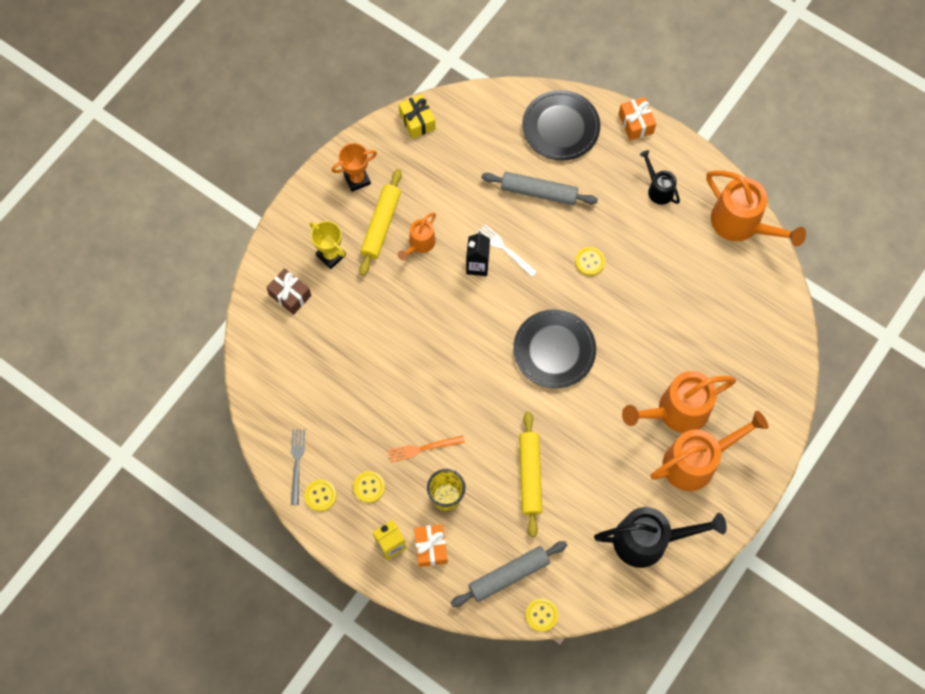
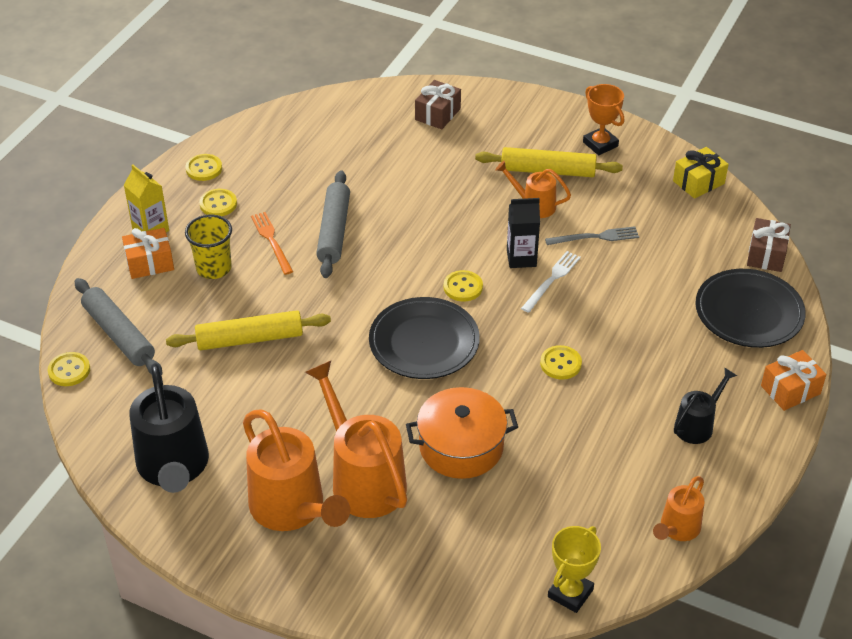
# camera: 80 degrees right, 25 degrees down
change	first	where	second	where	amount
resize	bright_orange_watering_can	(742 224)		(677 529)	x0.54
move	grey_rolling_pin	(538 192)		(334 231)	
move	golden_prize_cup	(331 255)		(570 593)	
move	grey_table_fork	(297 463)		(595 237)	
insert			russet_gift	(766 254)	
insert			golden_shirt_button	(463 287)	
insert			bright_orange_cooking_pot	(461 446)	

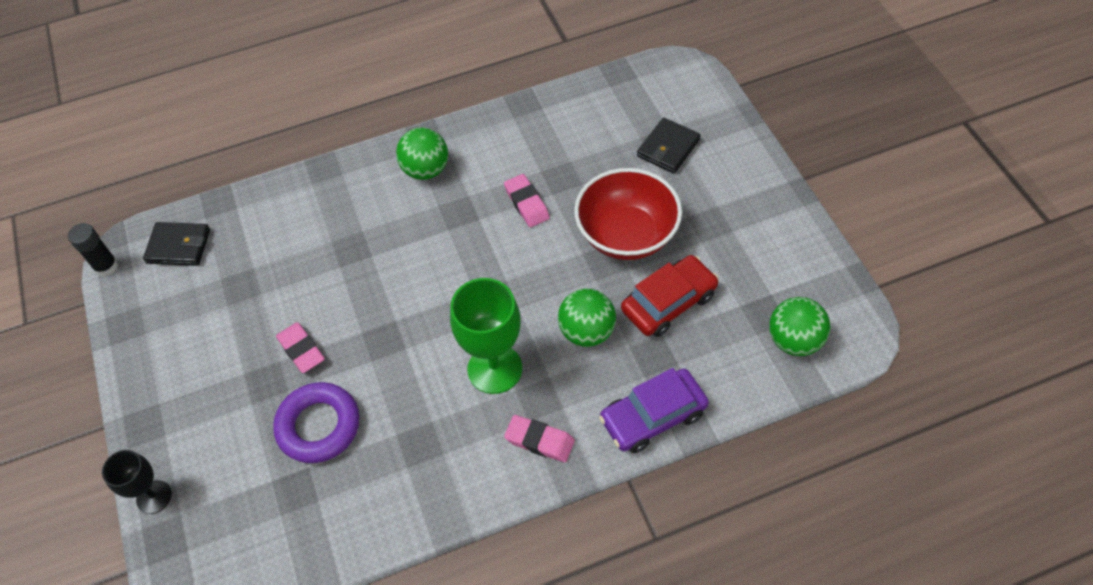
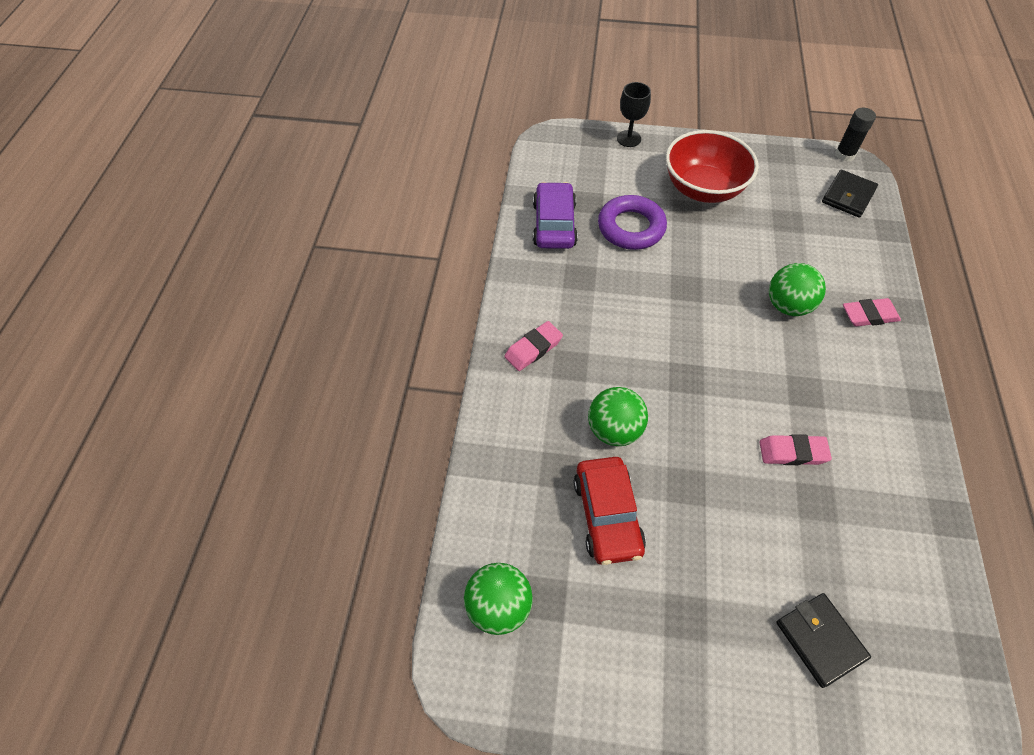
# camera: 115 degrees right, 0 degrees up
change	first	where	second	where	amount
move	emerald_sphere	(426 170)		(788 306)	
move	scarlet_bowl	(626 235)		(703 189)	
delete	emerald_wine_glass	(495 369)			
move	rose-pink_gum_eraser	(301 350)		(869 315)	
move	violet_automobile	(653 416)		(554 224)	

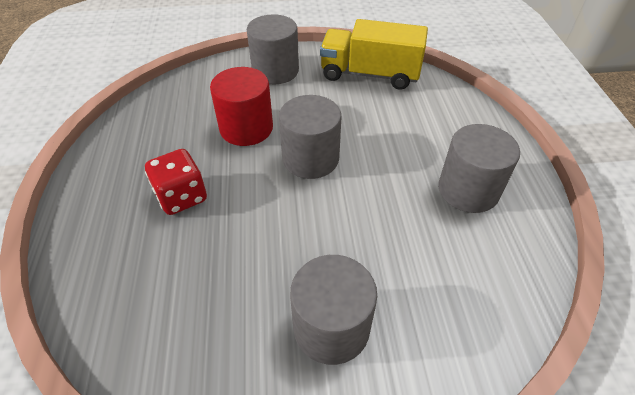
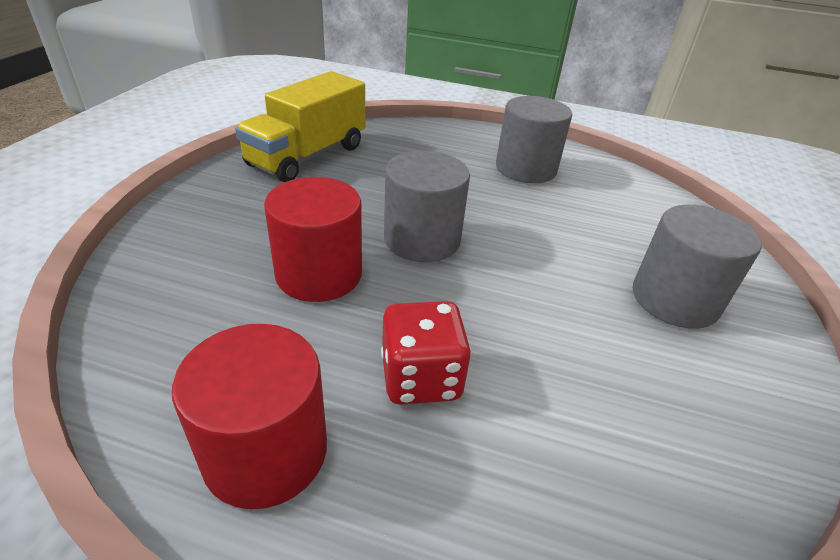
# camera: 70 degrees left, 10 degrees down
change	first	where	second	where	amount
delete	grey_solid_cylinder	(275 71)			
insert			scarlet_solid_cylinder	(266 452)	

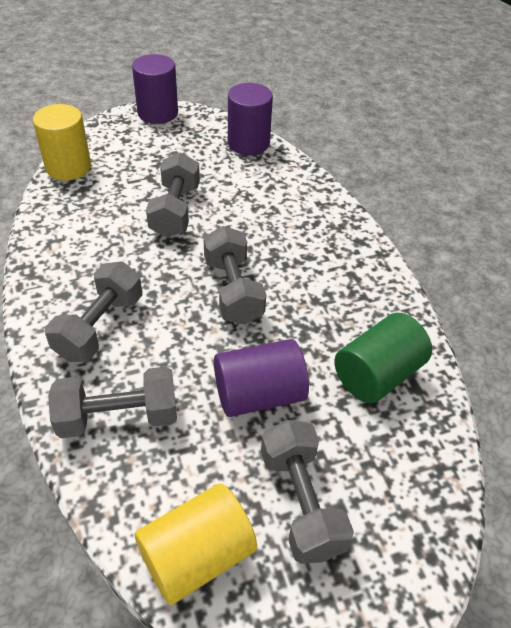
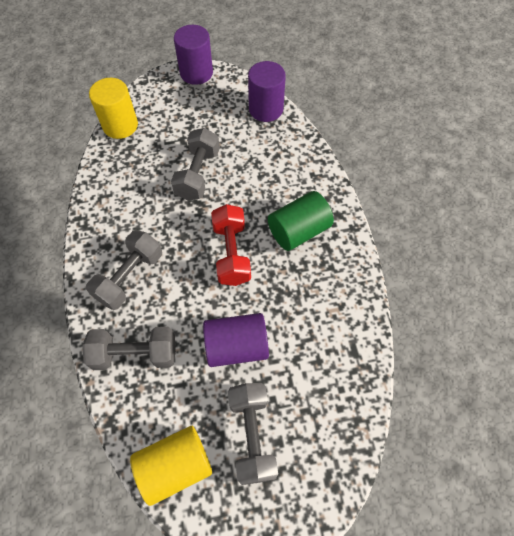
# camera: 10 degrees right, 15 degrees up
change	first	where	second	where	amount
recolor	grey_dumbbell	(233 290)	scarlet_dumbbell	(232 253)	
move	emerald_solid_cylinder	(377 374)		(298 231)	

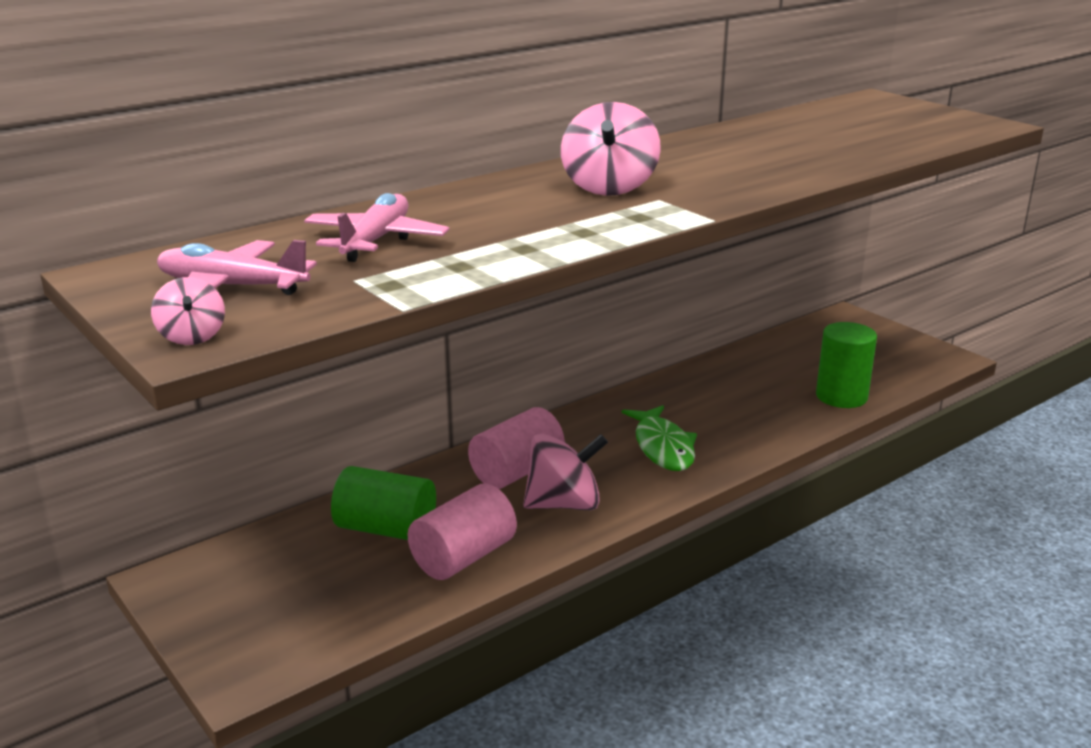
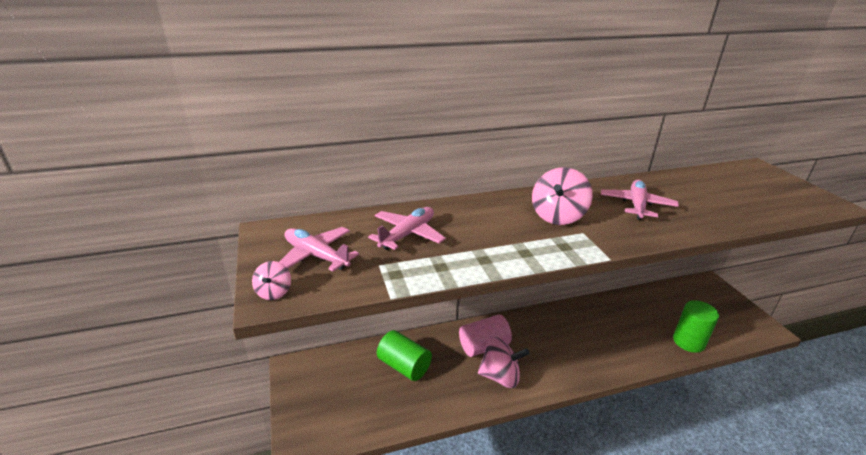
# camera: 20 degrees right, 5 degrees up
change	first	where	second	where	amount
delete	emerald_fish	(662 447)			
delete	rose-pink_solid_cylinder	(463 557)			
insert			rose-pink_aeroplane	(637 205)	

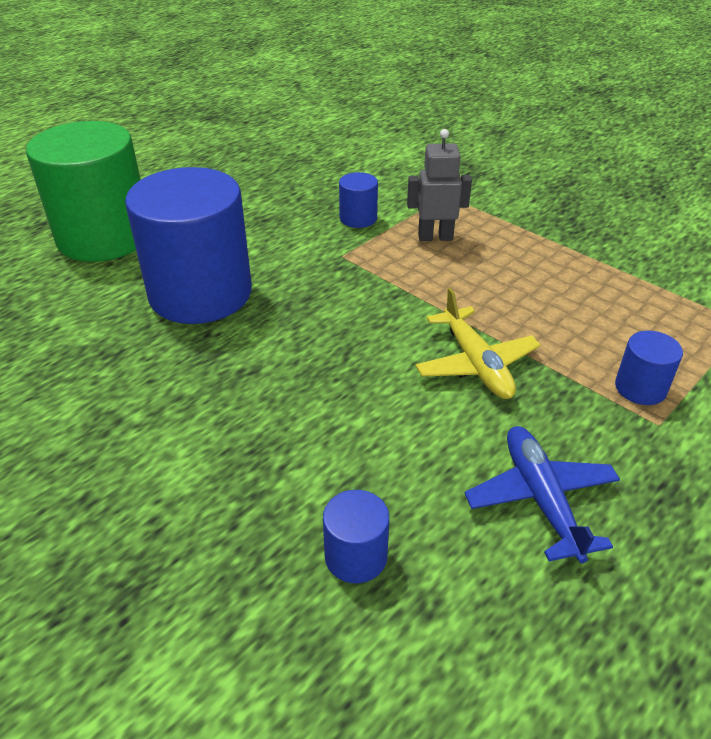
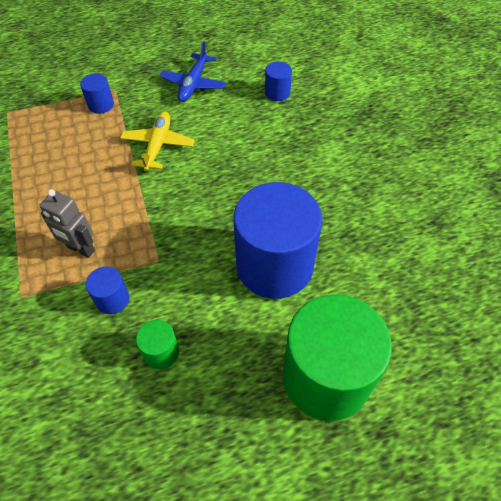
# camera: 150 degrees left, 15 degrees up
change	first	where	second	where	amount
insert			emerald_solid_cylinder	(161 352)	

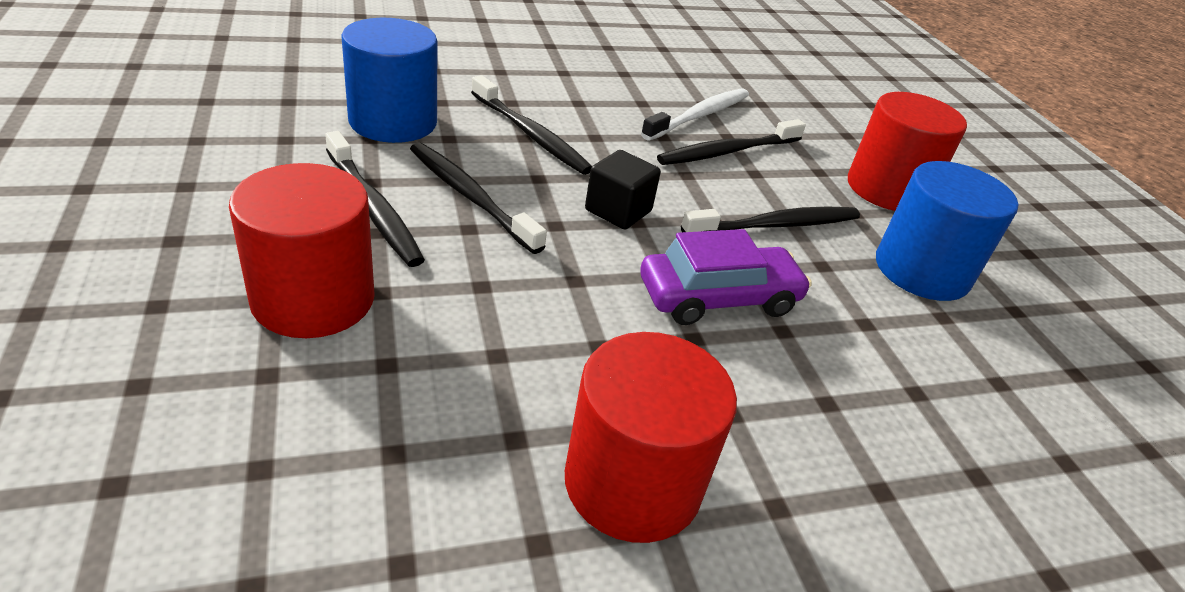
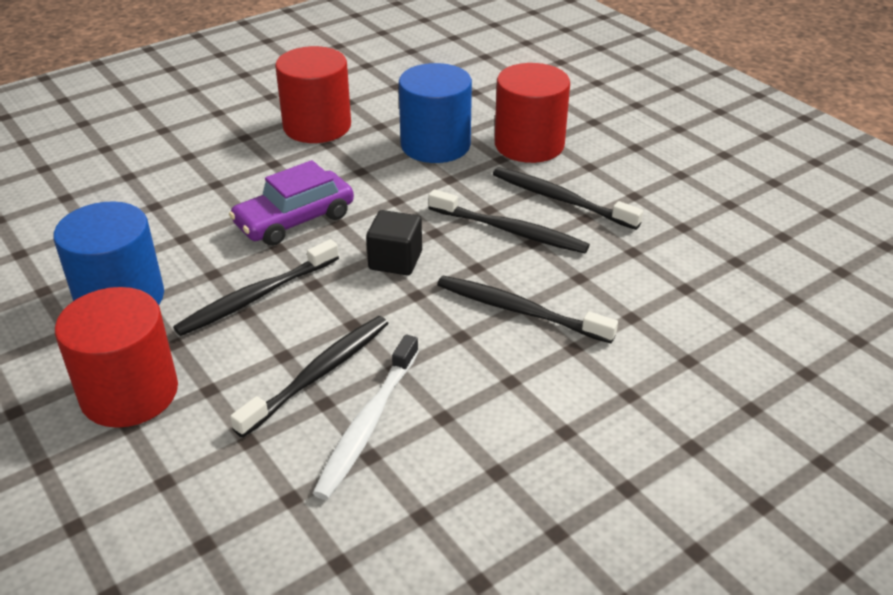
# camera: 165 degrees right, 0 degrees up
change	first	where	second	where	amount
move	royal_blue_solid_cylinder	(393 122)		(435 145)	

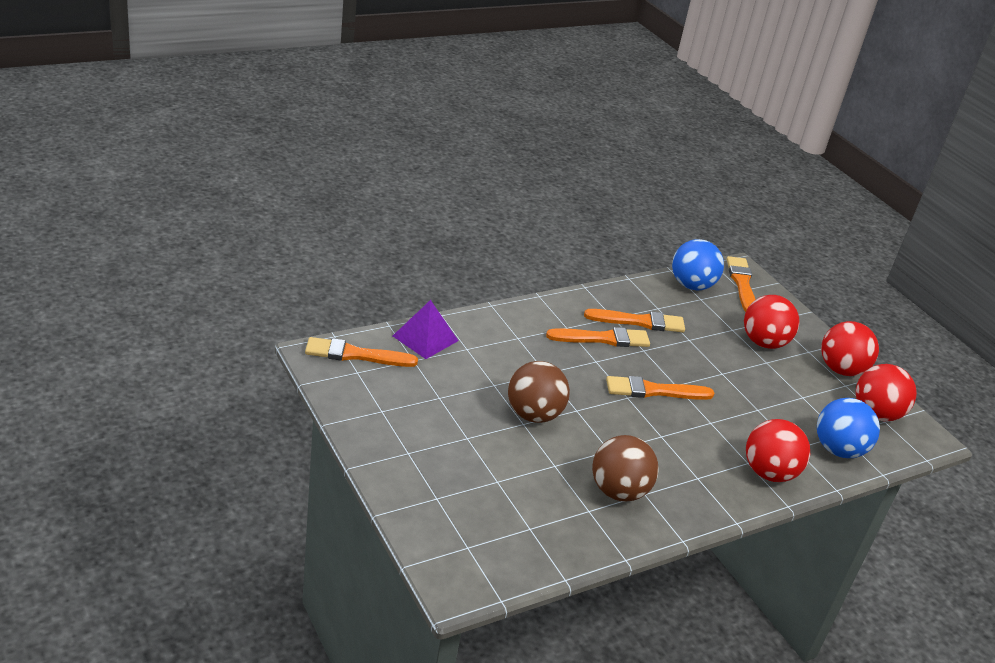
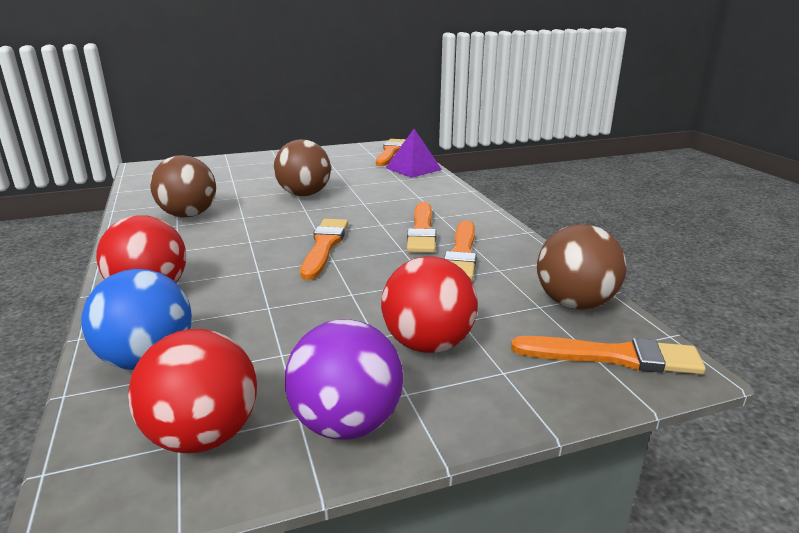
# camera: 105 degrees right, 10 degrees down
change	first	where	second	where	amount
recolor	royal_blue_sphere	(691 285)	russet_sphere	(575 303)	
recolor	scarlet_sphere	(841 369)	violet_sphere	(346 424)	

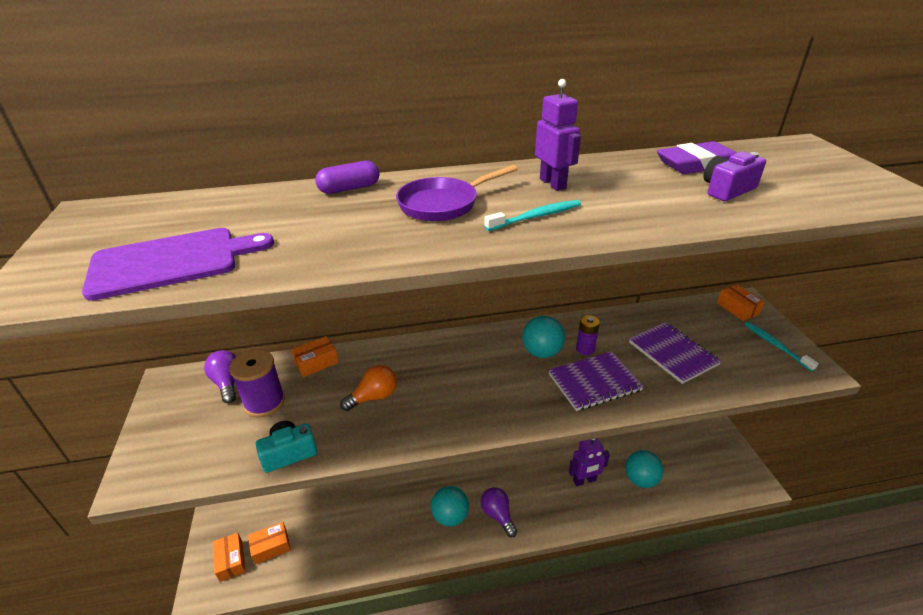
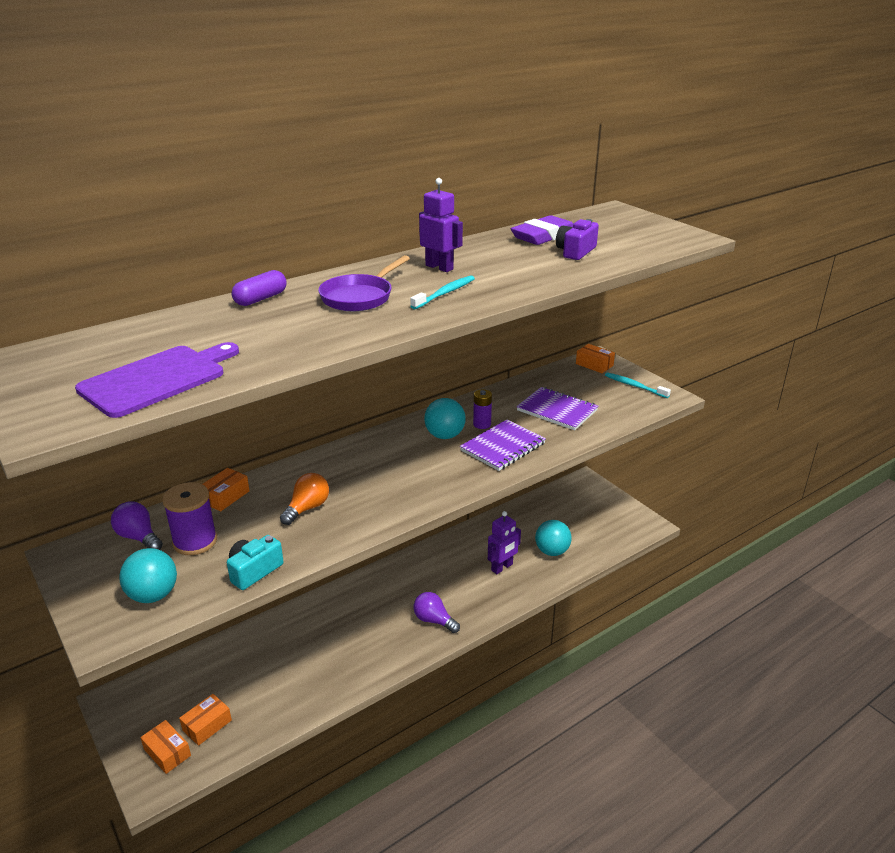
# camera: 25 degrees left, 5 degrees down
change	first	where	second	where	amount
move	teal_sphere	(450 516)		(153 595)	

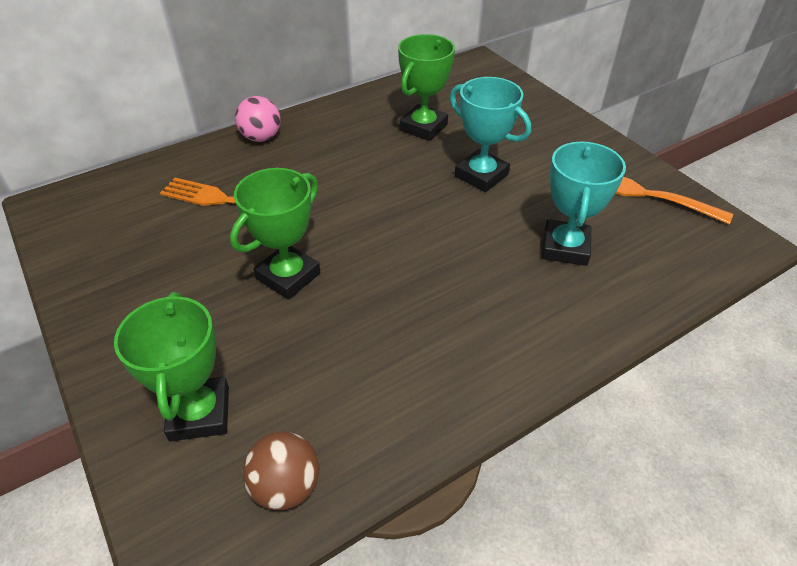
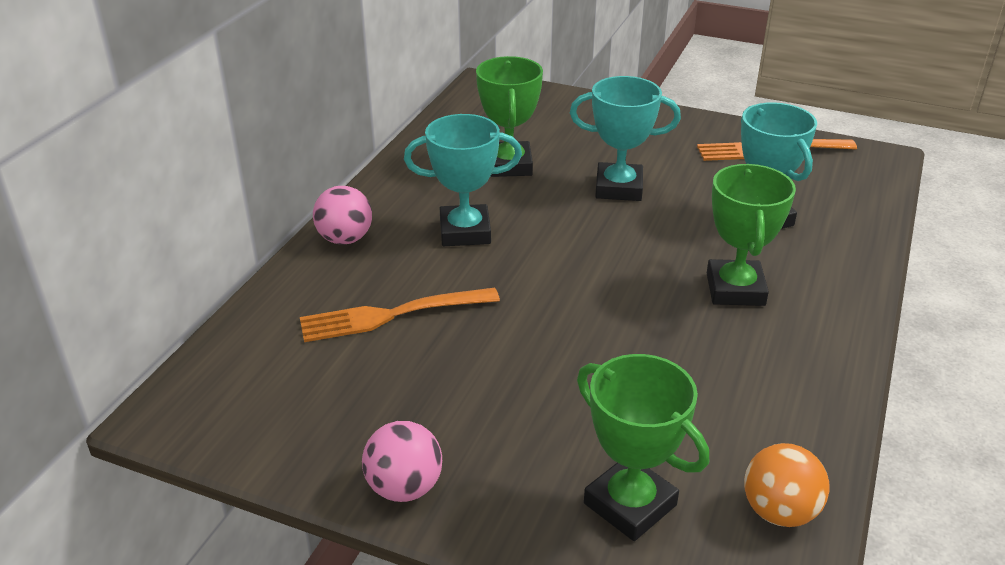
# camera: 35 degrees left, 10 degrees down
change	first	where	second	where	amount
move	emerald_prize_cup	(288 276)		(735 289)	
recolor	russet_sphere	(286 486)	bright_orange_sphere	(779 512)	
insert			teal_prize_cup	(465 232)	
insert			rose-pink_sphere	(404 488)	

